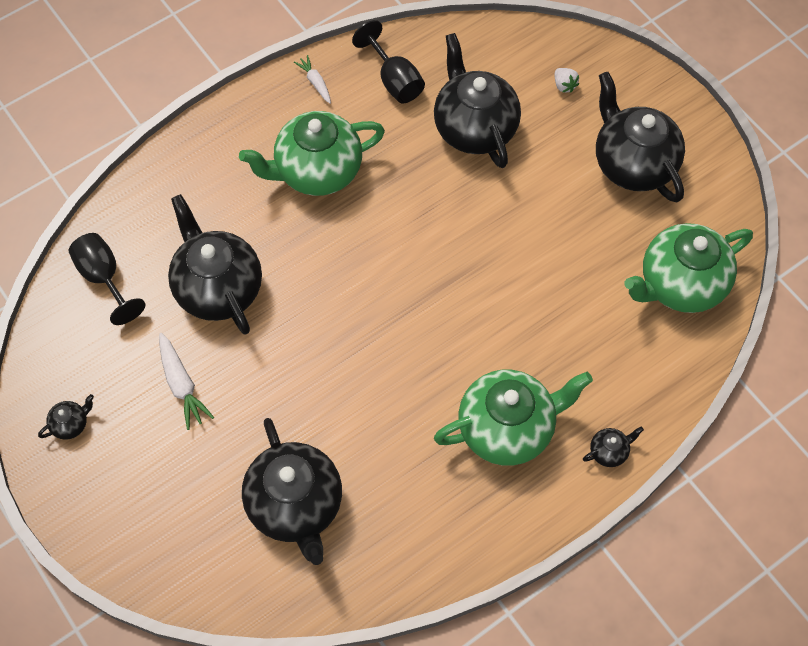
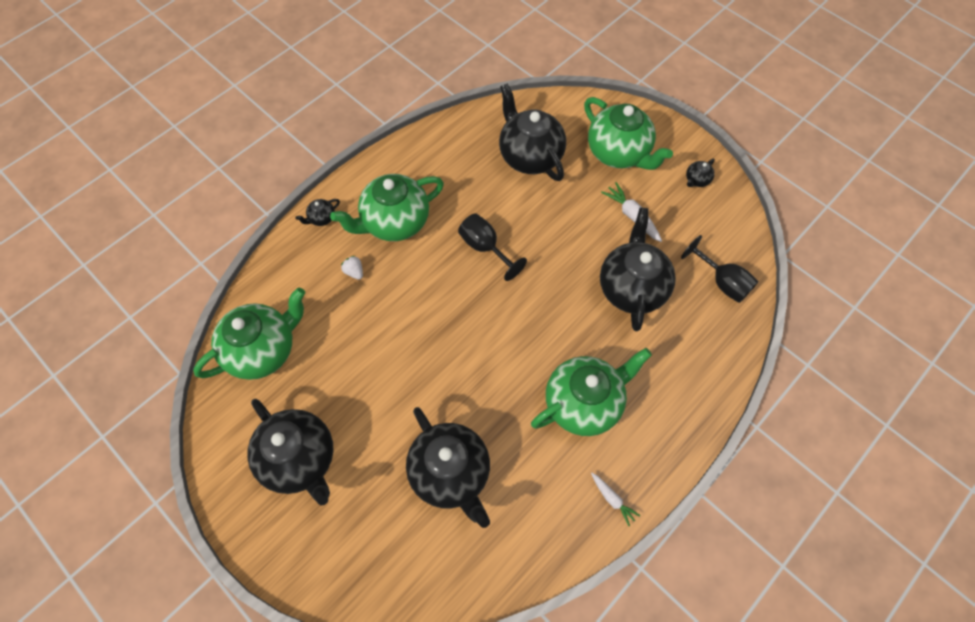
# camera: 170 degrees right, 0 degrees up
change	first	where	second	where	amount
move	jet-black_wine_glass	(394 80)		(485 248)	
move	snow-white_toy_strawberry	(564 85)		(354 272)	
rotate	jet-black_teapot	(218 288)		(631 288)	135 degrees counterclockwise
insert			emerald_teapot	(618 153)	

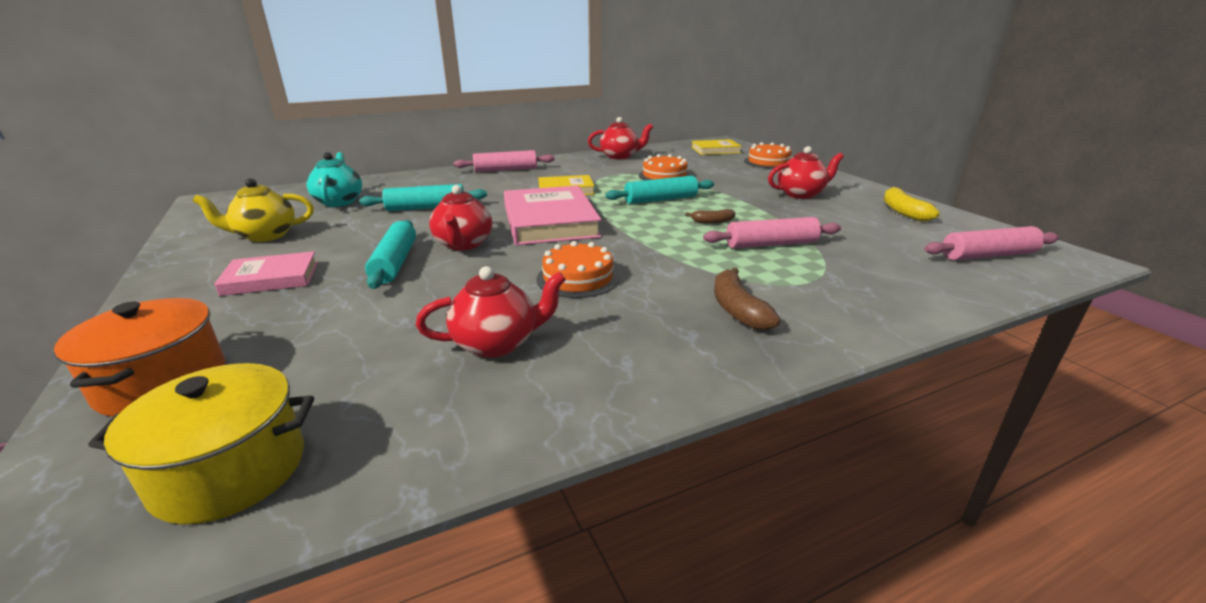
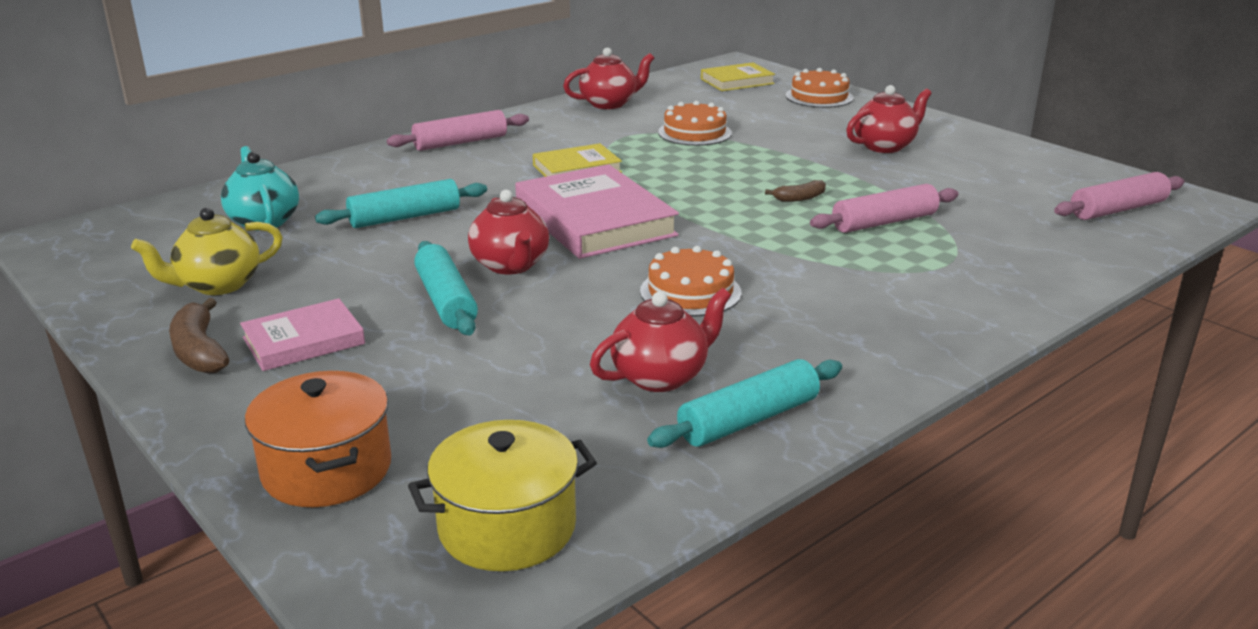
# camera: 15 degrees left, 0 degrees up
change	first	where	second	where	amount
move	teal_rolling_pin	(660 199)		(748 419)	
delete	golden_banana	(903 212)			
move	russet_banana	(737 309)		(199 351)	

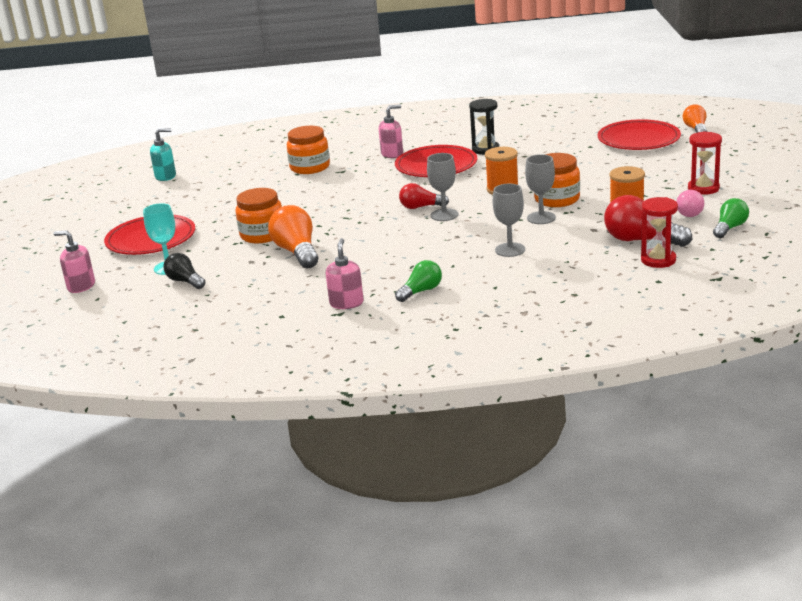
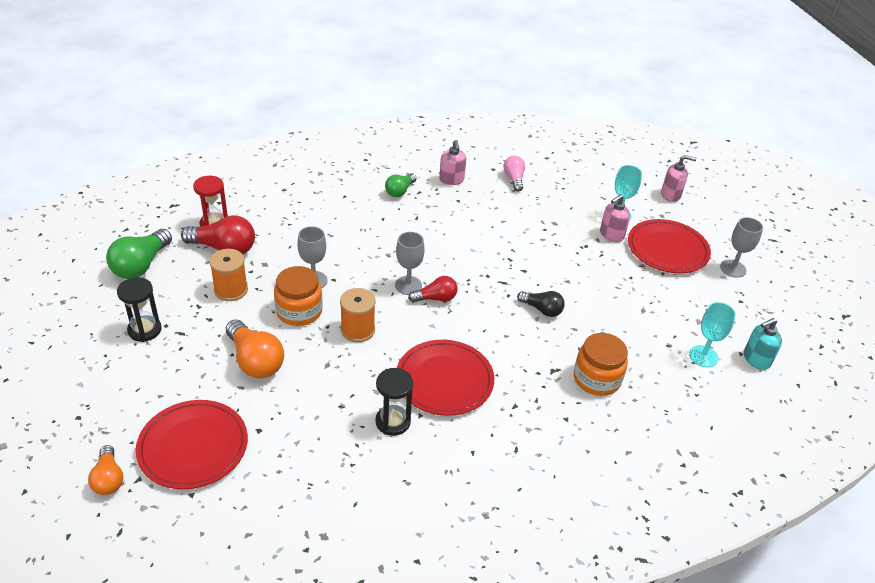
# camera: 160 degrees right, 15 degrees up
change	first	where	second	where	amount
move	rose-pink_soap_dispenser	(392 154)		(611 235)	
recolor	scarlet_sandglass	(703 188)	jet-black_sandglass	(144 330)	
move	grey_wine_glass	(510 250)		(733 268)	
delete	bright_orange_jar	(262 235)			
move	rose-pink_bulb	(689 212)		(514 179)	
resize	emerald_bulb	(730 228)		(141 265)	x1.63
move	bright_orange_bulb	(297 252)		(255 361)	
move	jet-black_bulb	(185 281)		(542 309)	
insert			teal_wine_glass	(703 356)	

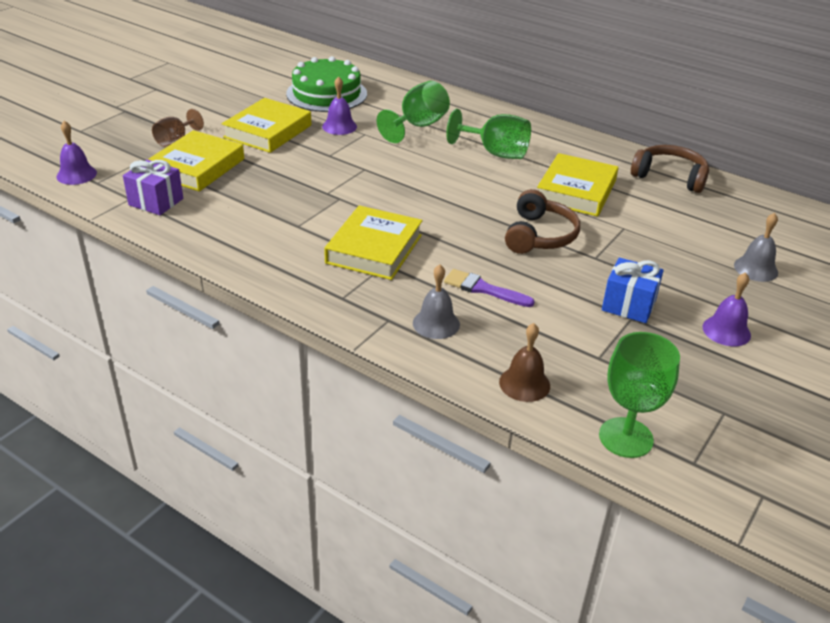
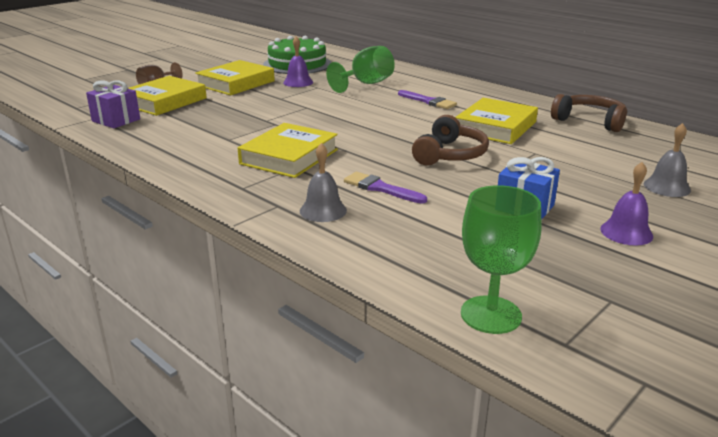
# camera: 10 degrees right, 10 degrees down
change	first	where	second	where	amount
replace	emerald_wine_glass	(495 153)	violet_brush	(428 101)	
delete	violet_hand_bell	(76 174)			
delete	russet_hand_bell	(524 384)			

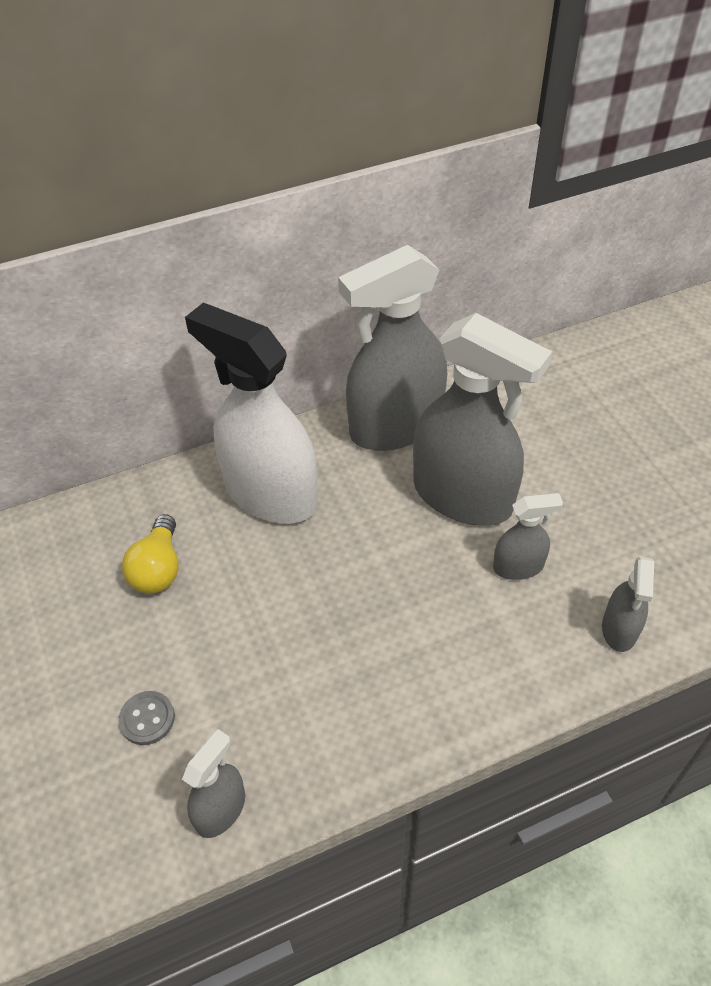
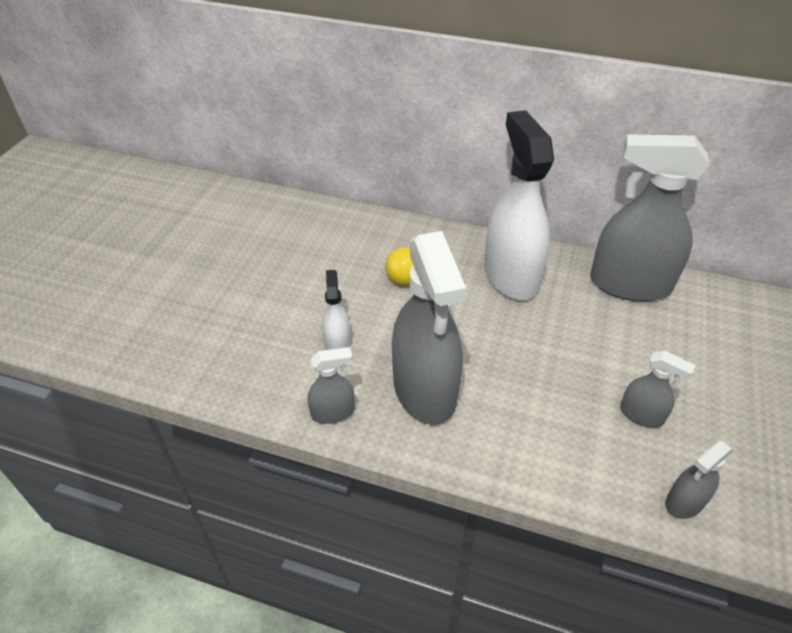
# camera: 40 degrees right, 5 degrees down
change	first	where	second	where	amount
move	grey_spray_cleaner	(463 496)		(425 390)	
replace	grey_shirt_button	(147 719)	snow-white_spray_cleaner	(337 342)	

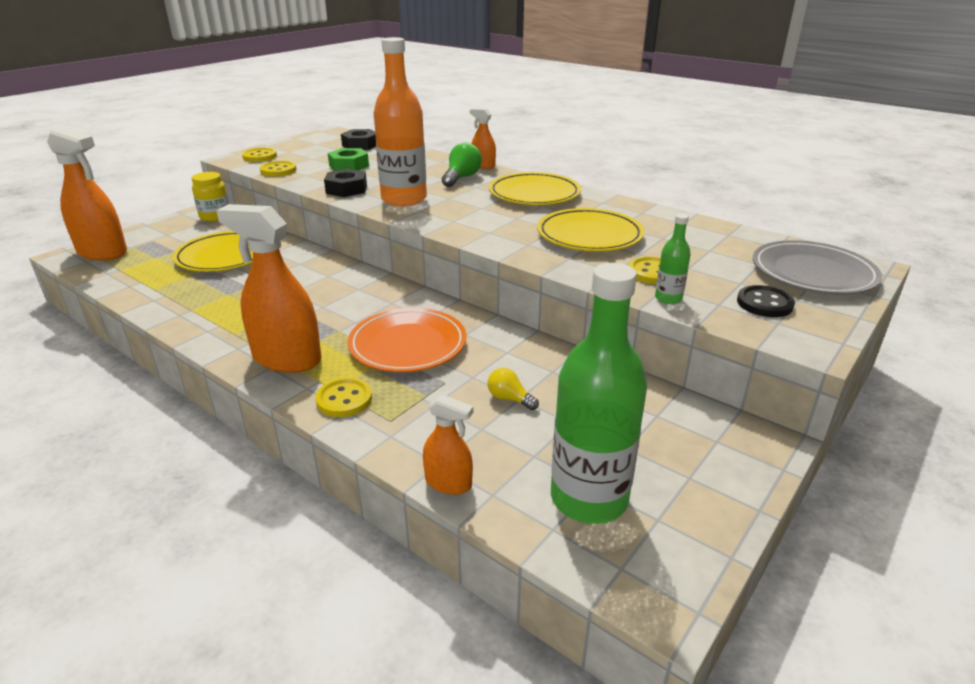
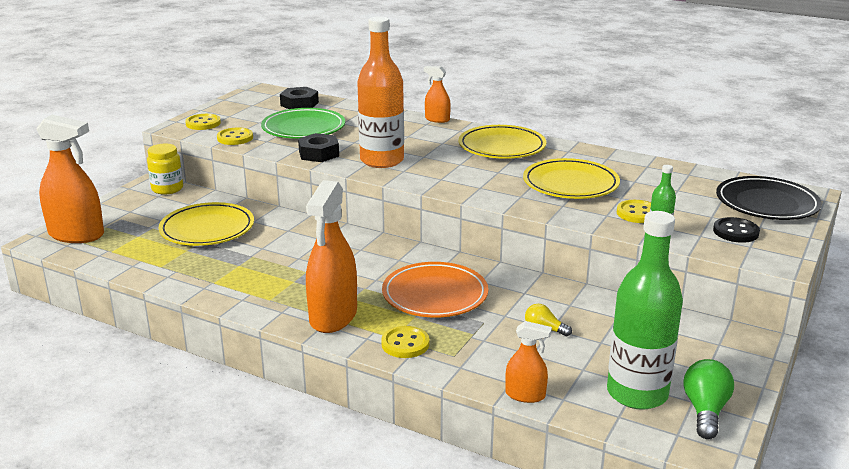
# camera: 10 degrees left, 5 degrees down
change	first	where	second	where	amount
move	emerald_bulb	(461 178)		(705 411)	
replace	emerald_hex_nut	(349 166)	emerald_plate	(303 128)	
rotate	bright_orange_spray_cleaner	(287 359)		(333 316)	90 degrees counterclockwise
recolor	grey_plate	(813 273)	jet-black_plate	(766 203)	

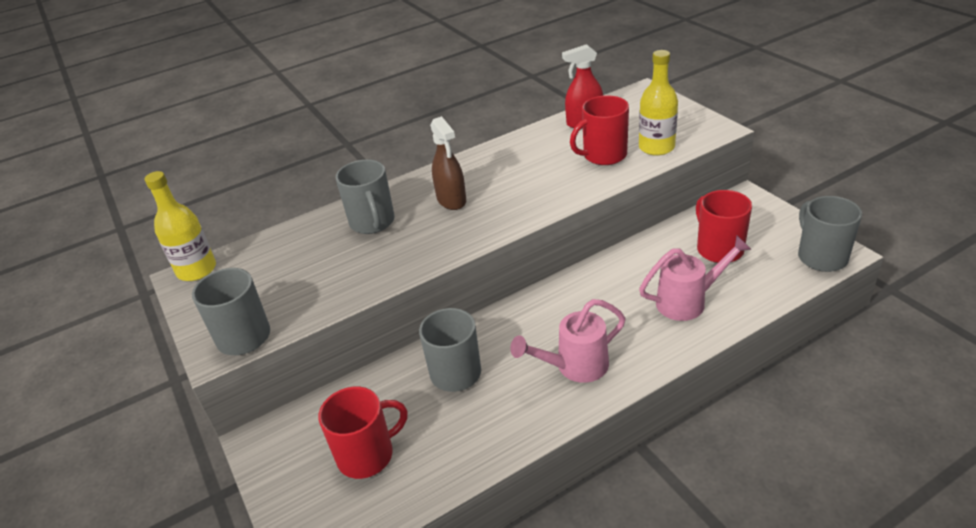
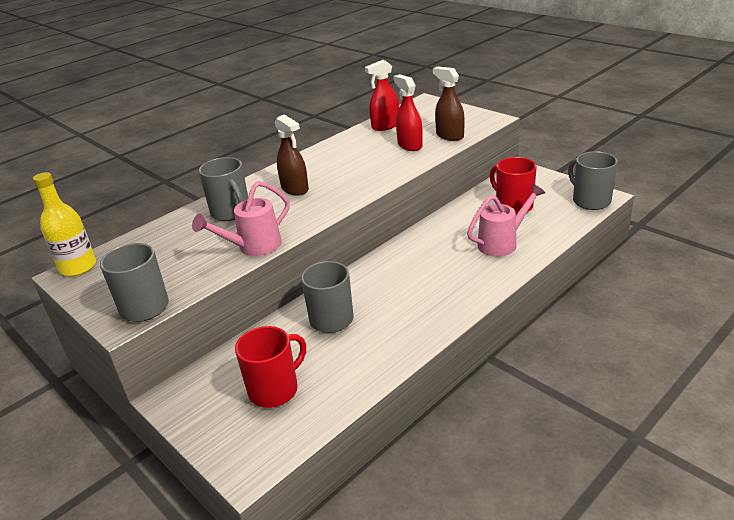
# camera: 15 degrees left, 5 degrees down
change	first	where	second	where	amount
replace	golden_flask	(656 147)	russet_spray_cleaner	(449 136)	
replace	scarlet_tea_mug	(603 155)	scarlet_spray_cleaner	(410 145)	
move	rose-pink_watering_can	(575 367)		(253 247)	

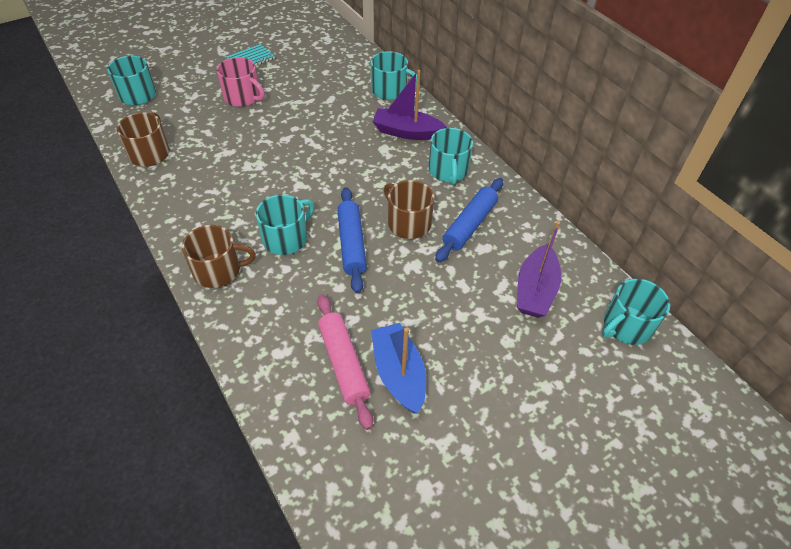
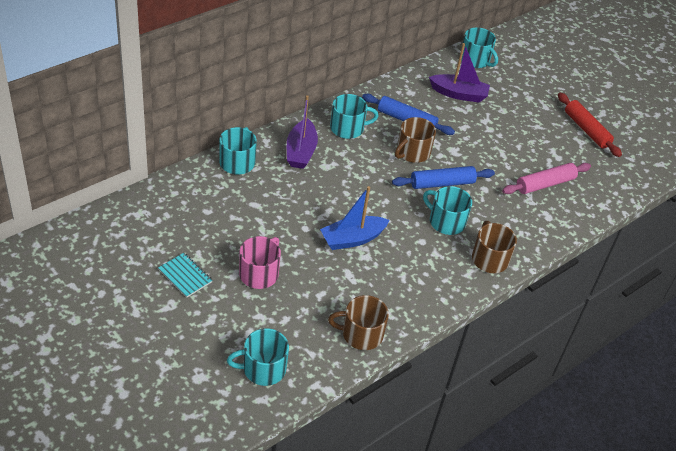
# camera: 100 degrees left, 5 degrees down
change	first	where	second	where	amount
move	royal_blue_boat	(399 374)		(352 239)	
insert			scarlet_rolling_pin	(586 130)	

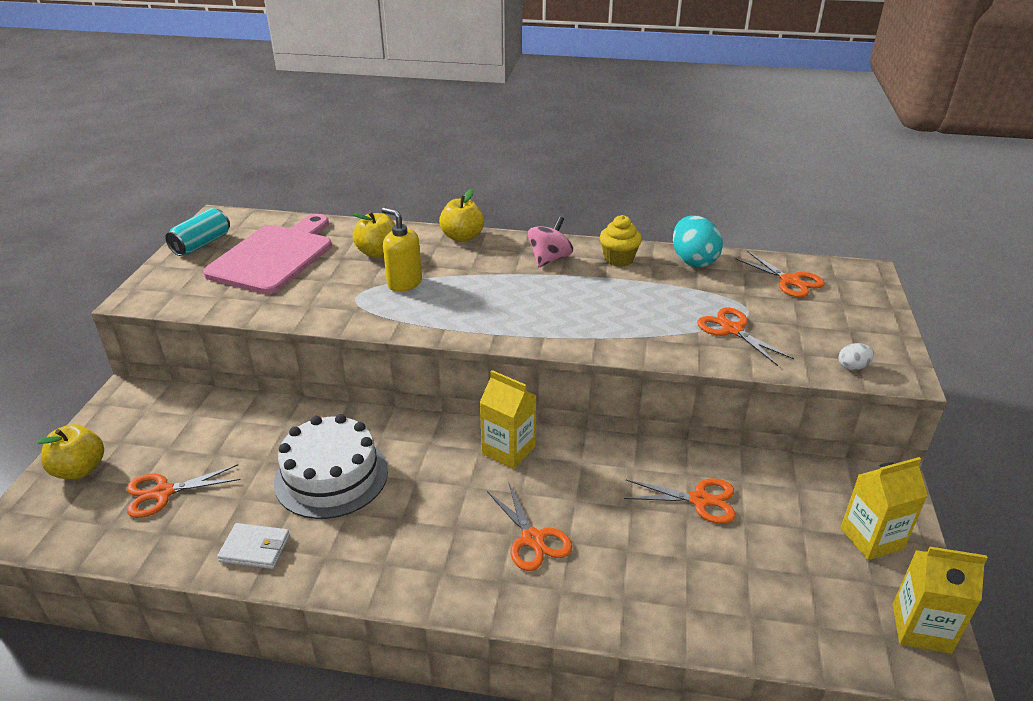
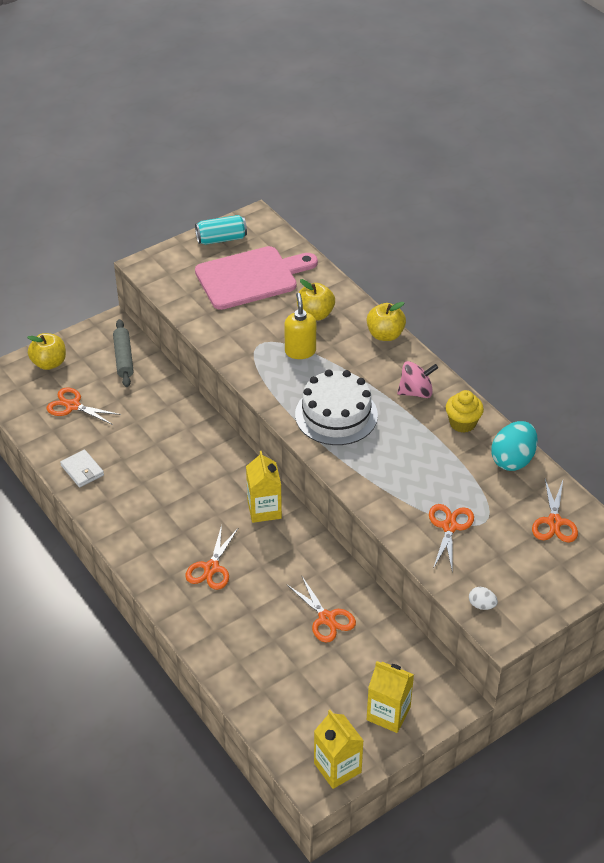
# camera: 45 degrees right, 10 degrees up
change	first	where	second	where	amount
move	snow-white_cake	(331 476)		(336 415)	
insert			grey_rolling_pin	(123 358)	

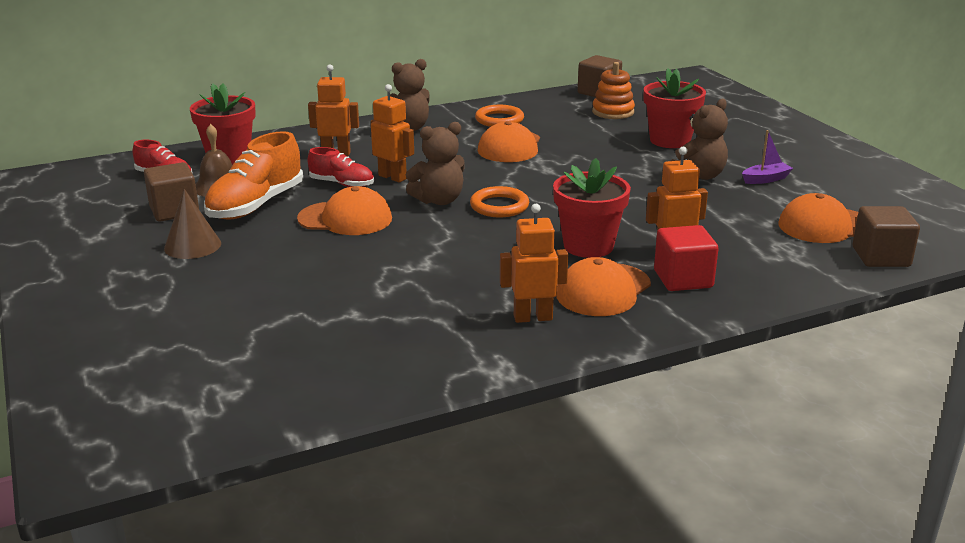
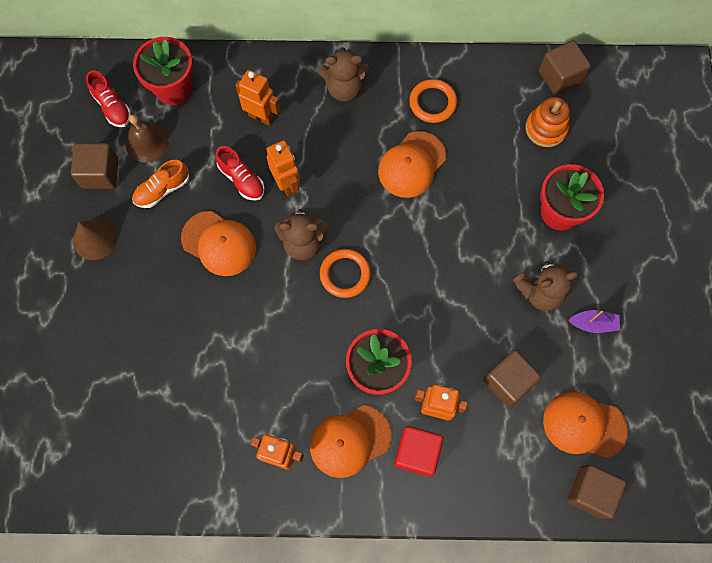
# camera: 25 degrees right, 45 degrees up
change	first	where	second	where	amount
resize	bright_orange_lace-up_shoe	(256 205)		(162 190)	x0.59
insert			russet_solid_cube	(508 381)	

